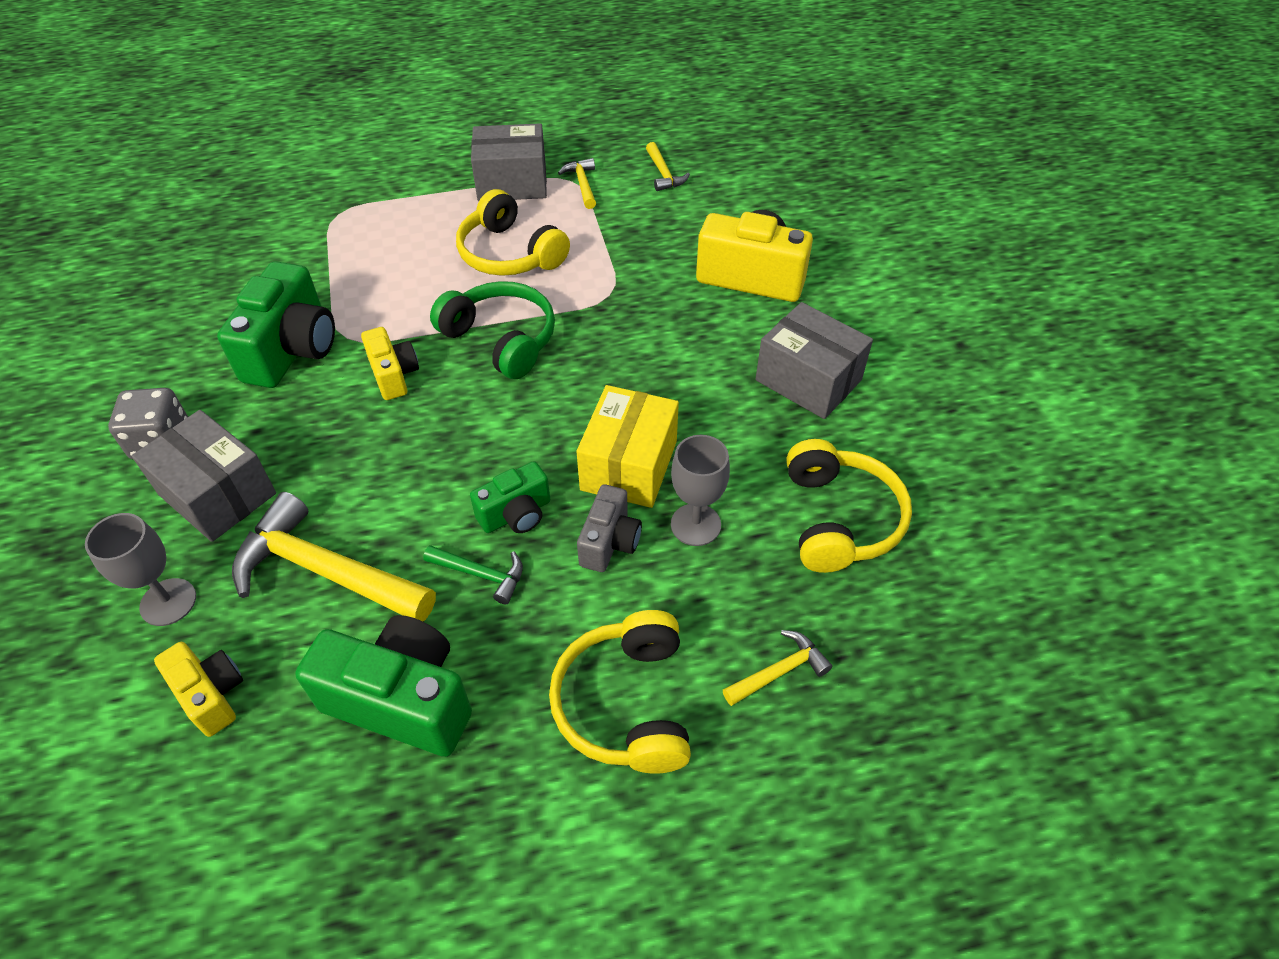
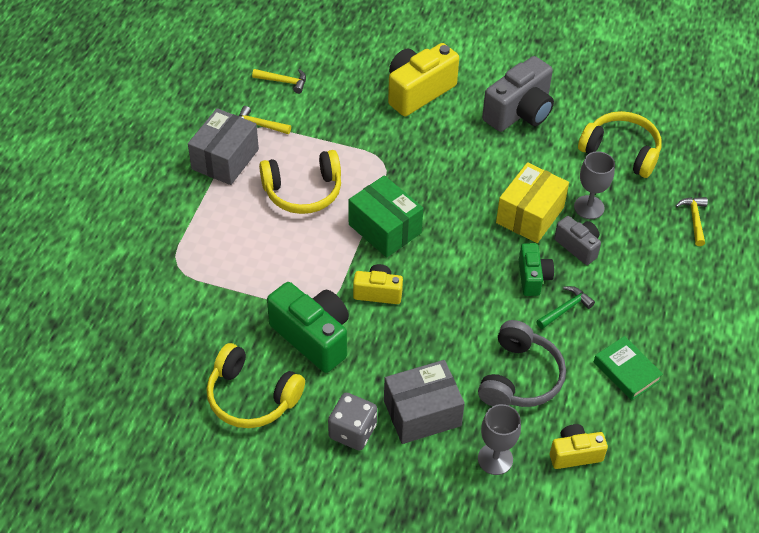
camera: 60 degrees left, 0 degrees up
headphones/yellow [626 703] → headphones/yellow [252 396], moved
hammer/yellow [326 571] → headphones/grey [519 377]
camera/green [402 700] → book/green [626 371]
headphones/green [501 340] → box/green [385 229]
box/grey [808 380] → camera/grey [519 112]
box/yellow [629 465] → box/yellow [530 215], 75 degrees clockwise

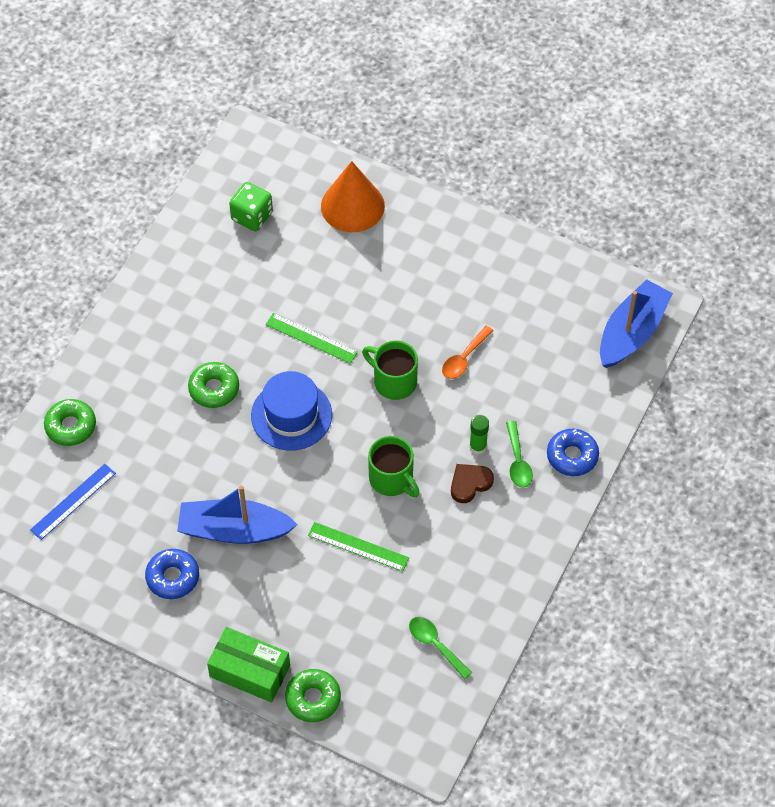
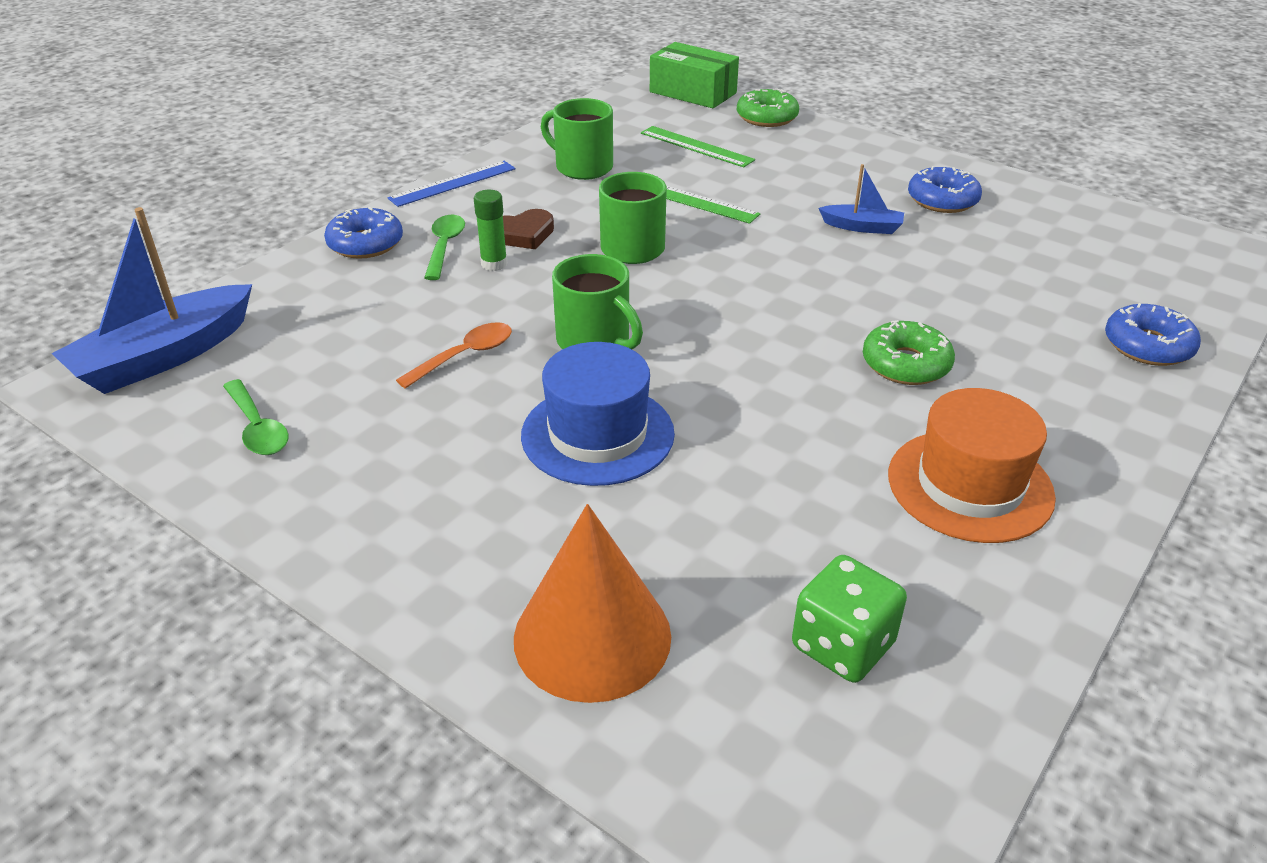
camera: 170 degrees left, 20 degrees down
- → mug/green [582 167]
- → hat/orange [970 485]
ruler/blue [73 501] → ruler/blue [453 183], moved
box/green [250 671] → box/green [693 92], moved
hat/blue [291 415] → hat/blue [597 434], moved
ruler/green [311 338] → ruler/green [696 146], moved
spoon/green [435 645] → spoon/green [257 428], moved
donut/green [71 426] → donut/blue [1148 346]
boat/blue [234 530] → boat/blue [862 227], x0.51

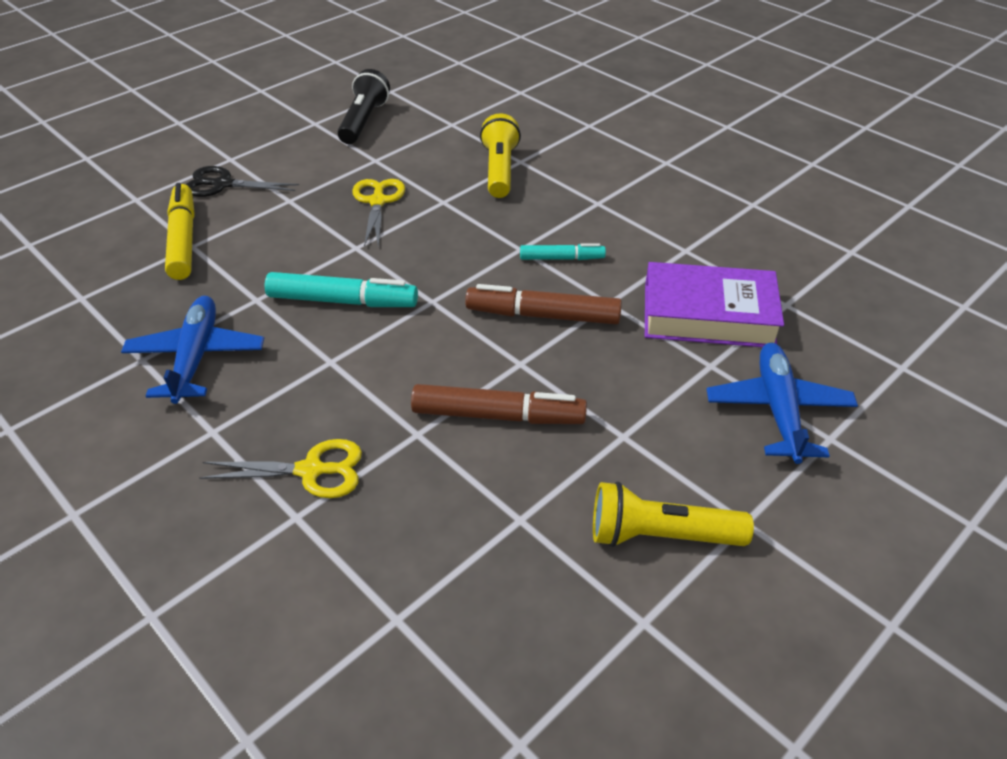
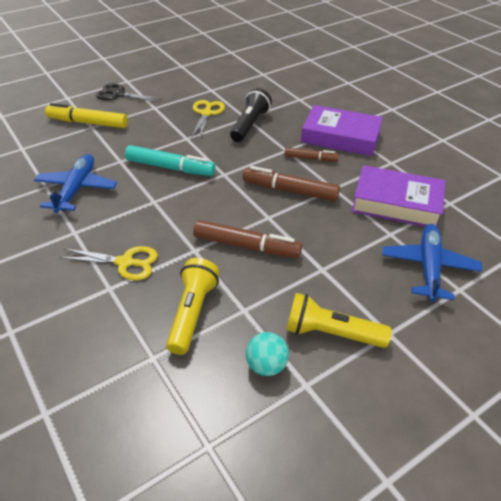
camera: 10 degrees right, 0 degrees up
- → ball/turquoise [266 365]
- → book/purple [340 137]
flashlight/black [364 121] → flashlight/black [250 125], moved
flashlight/yellow [500 170] → flashlight/yellow [192 313], moved
marker/turquoise [561 258] → marker/brown [310 158]
marker/yellow [183 240] → marker/yellow [88 123], 75 degrees counterclockwise

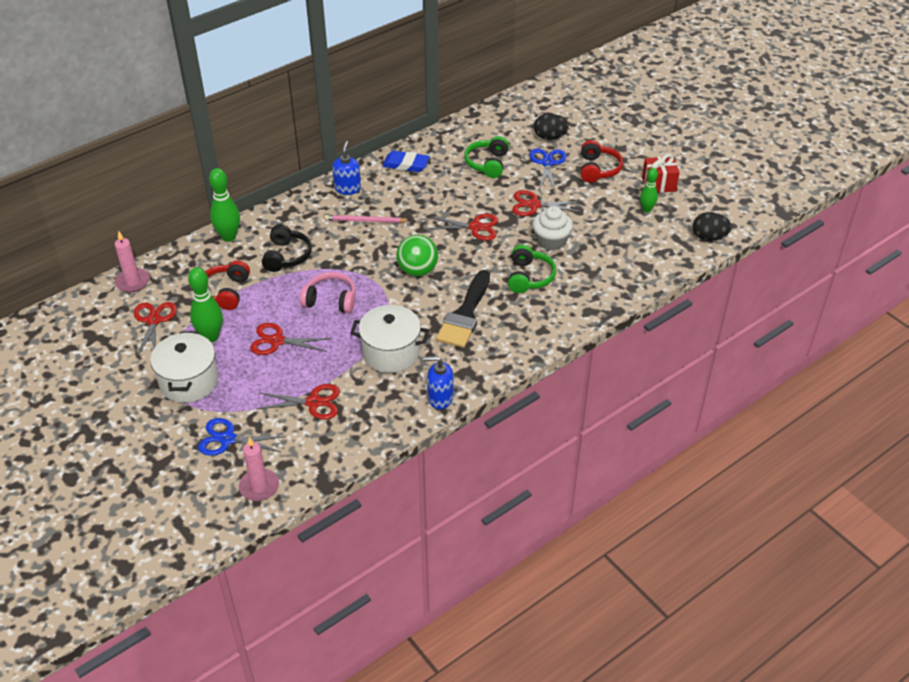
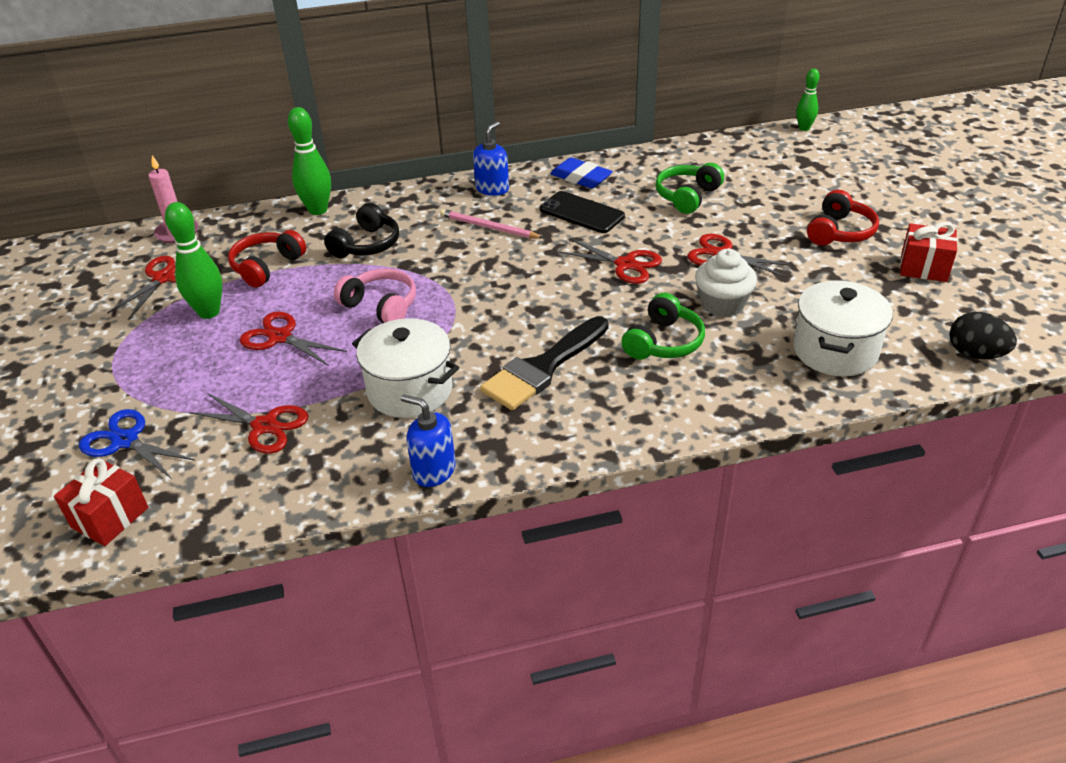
camera: 25 degrees right, 5 degrees down
ball/green [417 270] → -
scissors/blue [547 163] → -
egg/black [550 137] → -
- → phone/black [581 213]
pot/white [189 381] → pot/white [835 351], moved
bowling pin/green [647 209] → bowling pin/green [804 128], moved
candle/pink [259 487] → gift/red [110 517]

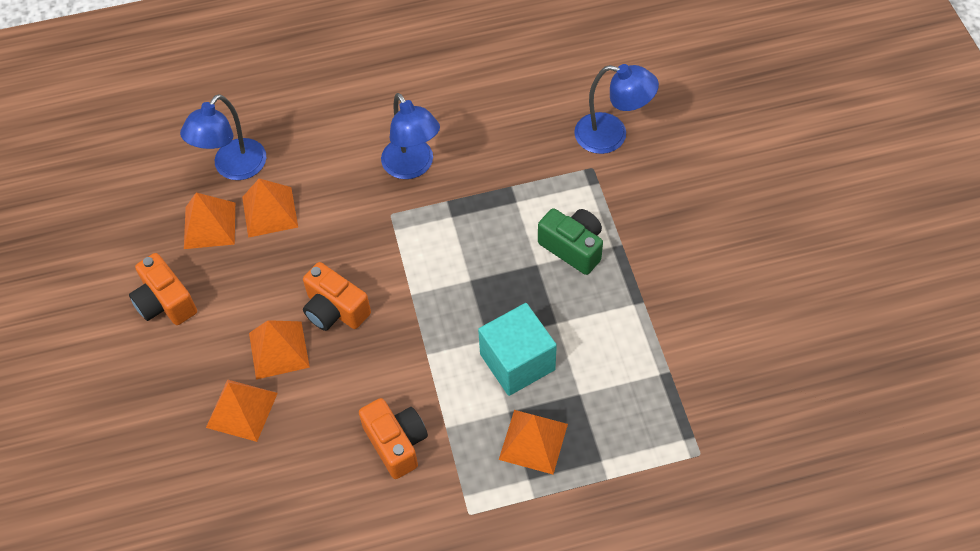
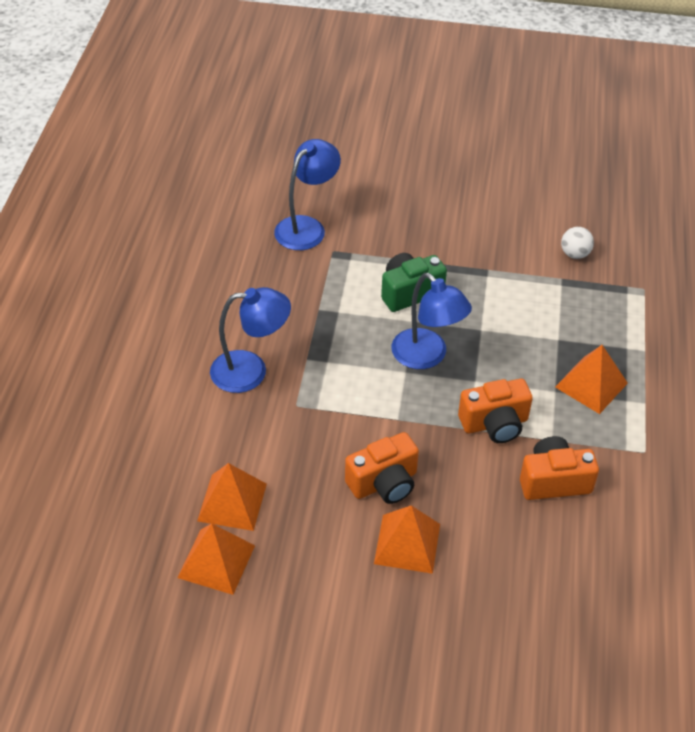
camera: 70 degrees left, 10 degrees down
pyramid/orange [242 410] → -
cube/turquoise [517 362] → -
- → ball/white [574 254]
camera/orange [165 302] → camera/orange [495 424], moved
lamp/blue [233 168] → lamp/blue [427 357], moved

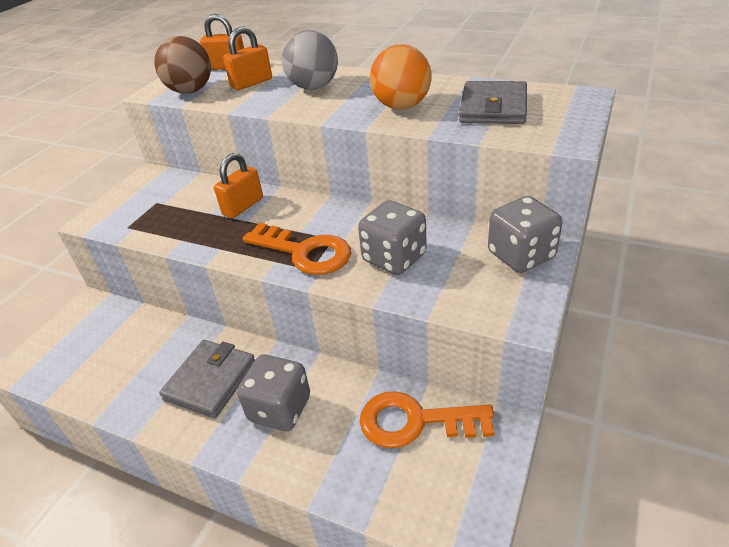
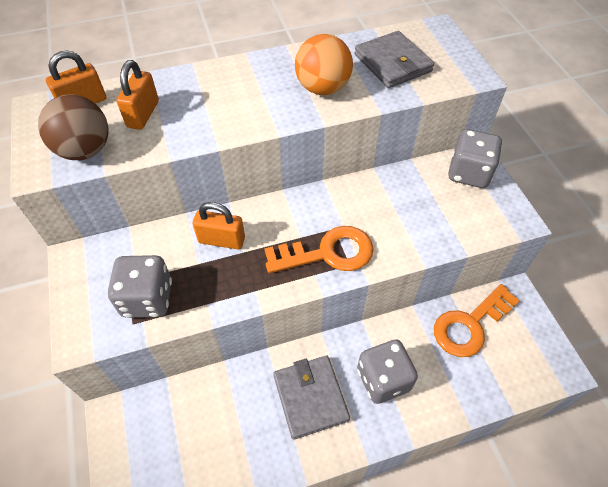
camera: 45 degrees left, 15 degrees up
ball/grey [314 87] → -
dice/grey [394 258] → dice/grey [147 299], moved
padlock/orange [243 206] → padlock/orange [221 240], 75 degrees counterclockwise

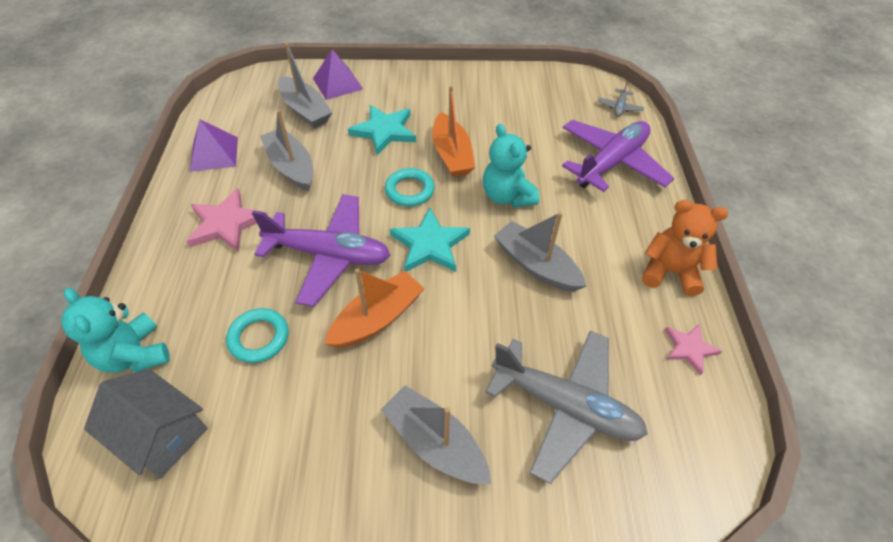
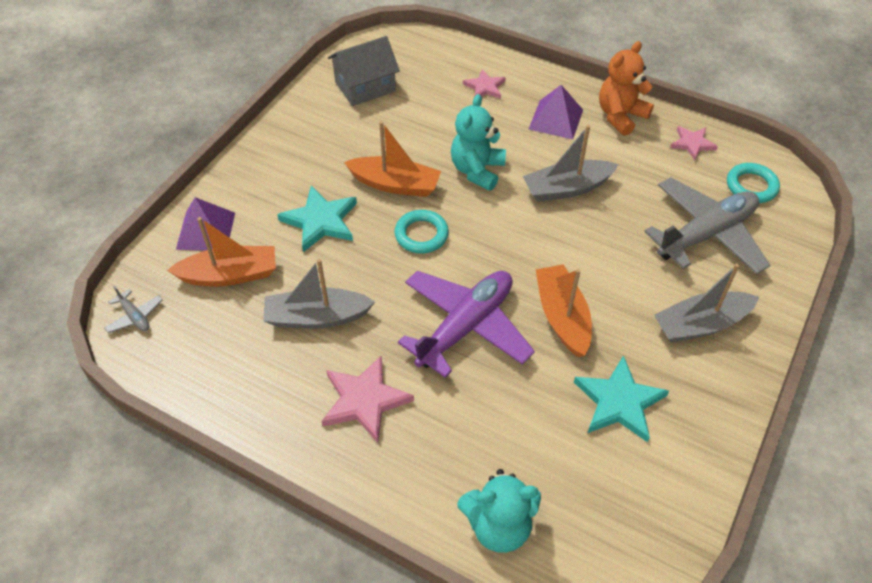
camera: 60 degrees left, 0 degrees up
house/grey [161 434] → house/grey [365 86], moved
pyramid/purple [214 154] → pyramid/purple [556 119], moved
ring/turquoise [259 338] → ring/turquoise [751 186], moved
star/turquoise [430 244] → star/turquoise [619 402], moved
plane/grey [619 107] → plane/grey [135 316], moved
plane/purple [611 163] → star/pink [484 87]
boat/grey [305 110] → boat/orange [230 275]
teddy bear/turquoise [507 196] → teddy bear/turquoise [477 170], 105 degrees clockwise

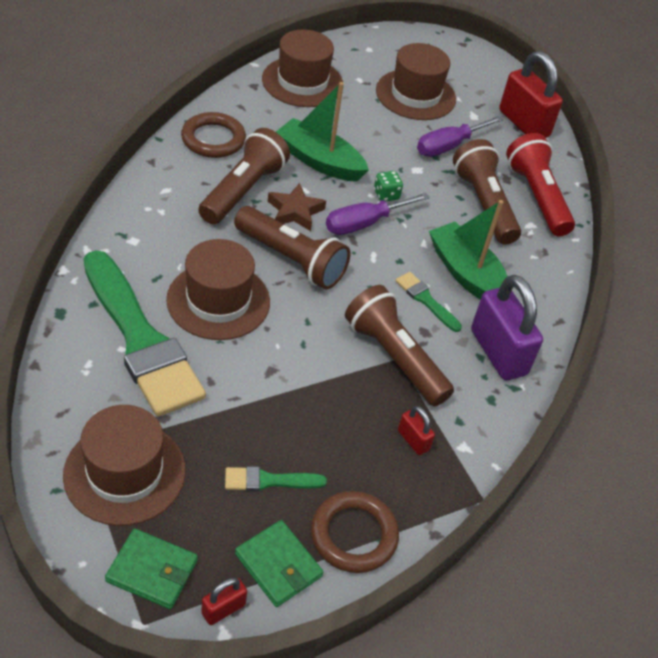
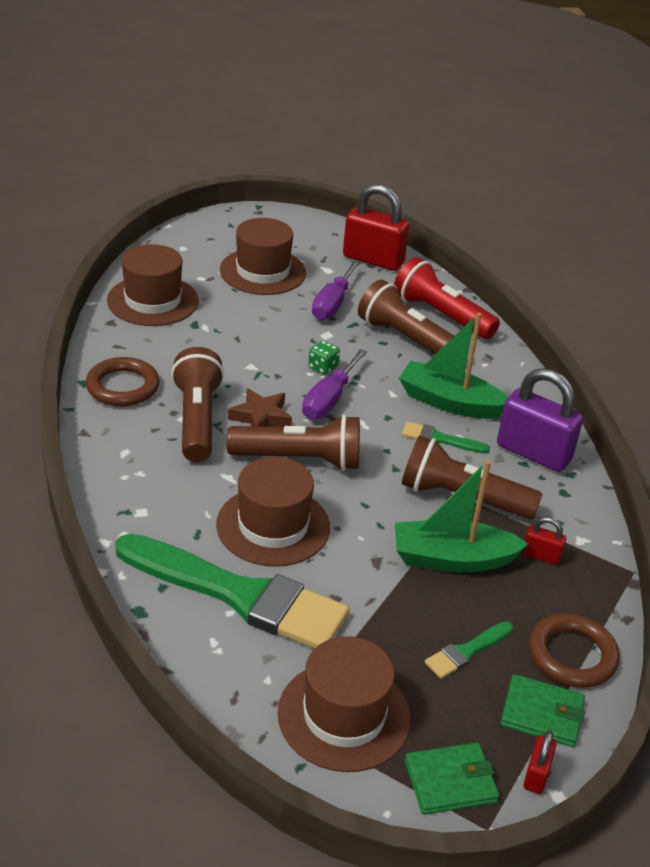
camera: 30 degrees left, 10 degrees down
boat/green [319 161] → boat/green [452 559], moved

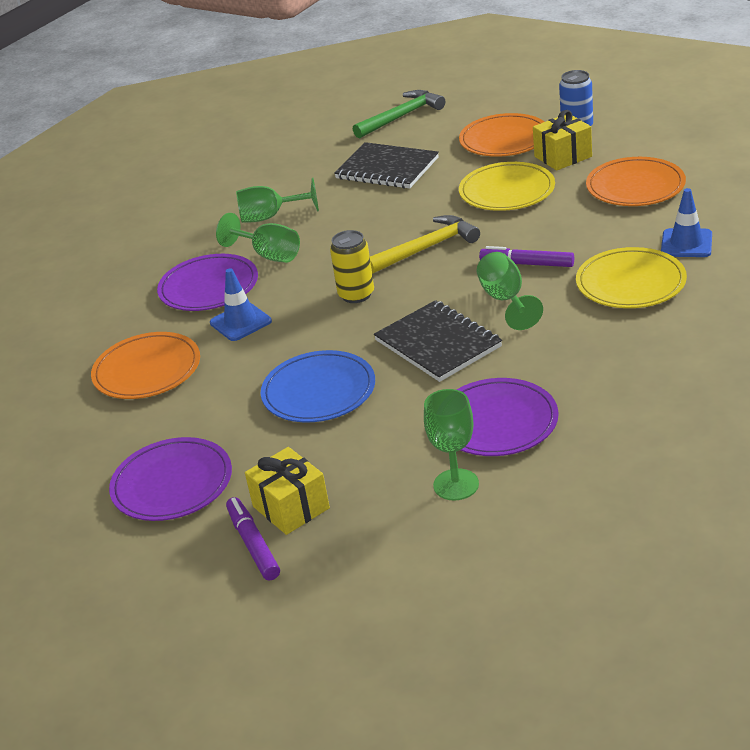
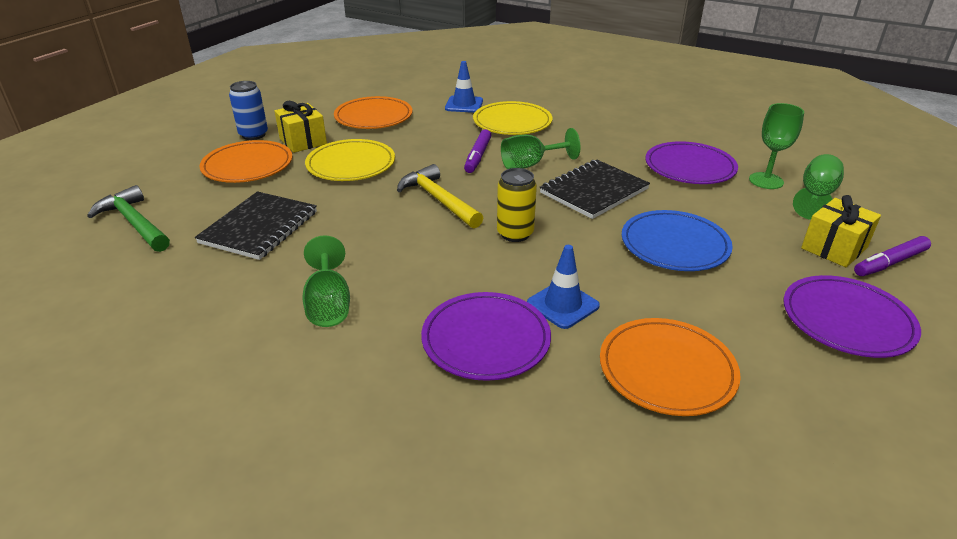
camera: 100 degrees left, 0 degrees up
goblet/green [269 255] → goblet/green [816 196], moved

